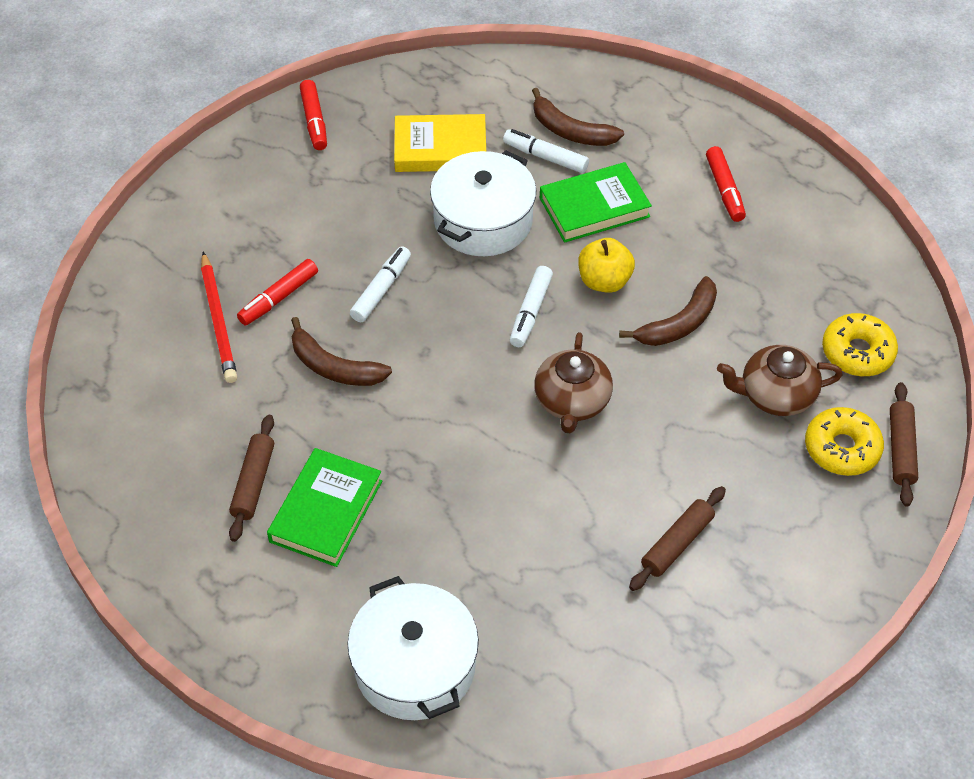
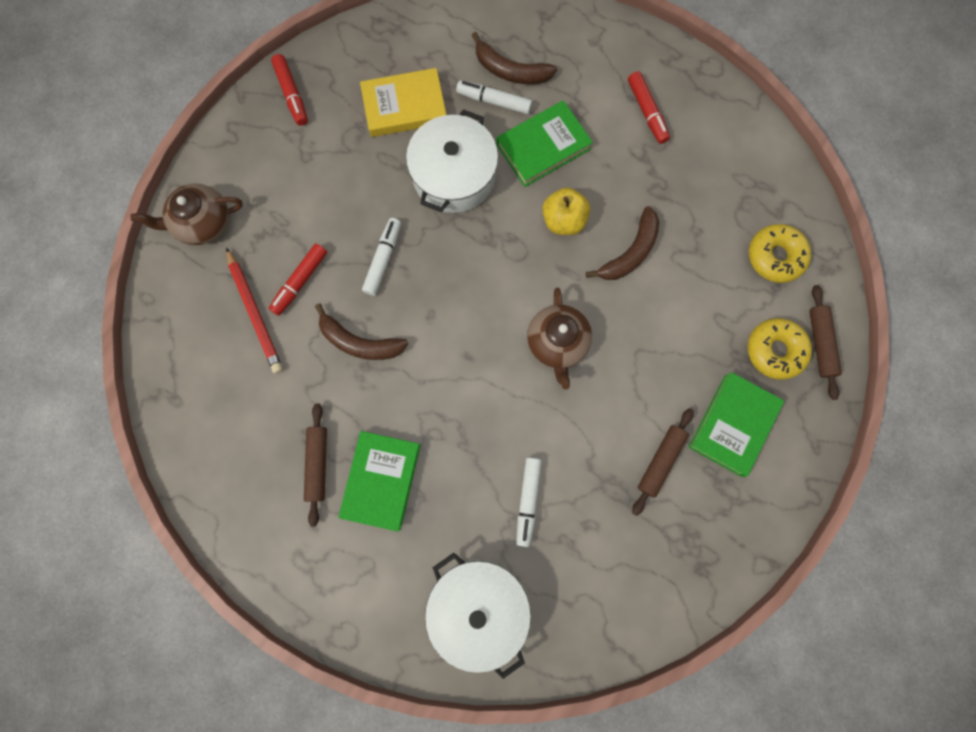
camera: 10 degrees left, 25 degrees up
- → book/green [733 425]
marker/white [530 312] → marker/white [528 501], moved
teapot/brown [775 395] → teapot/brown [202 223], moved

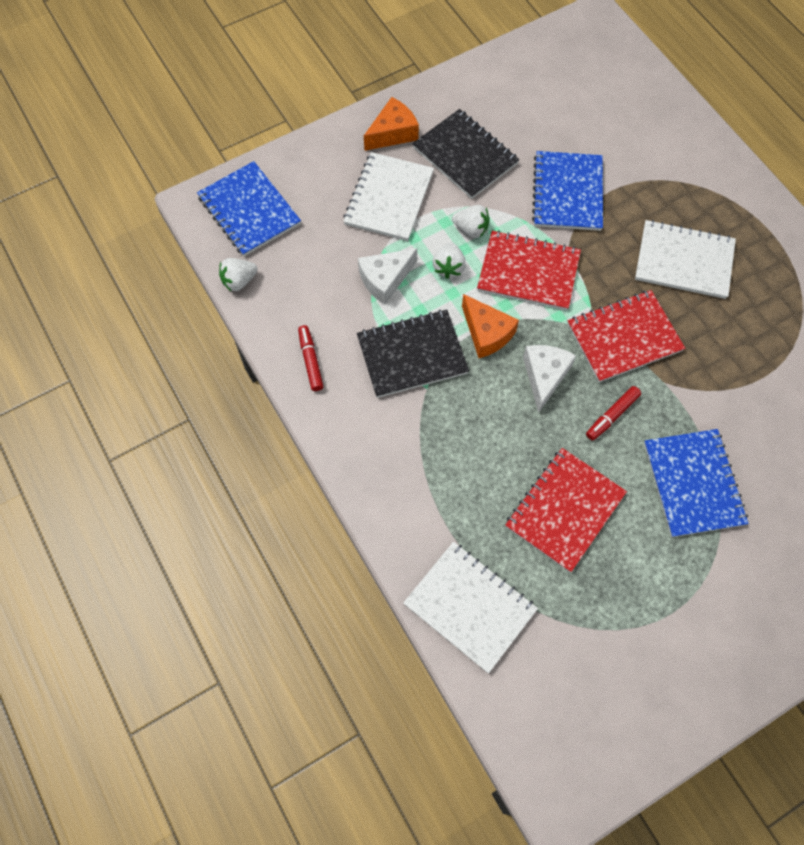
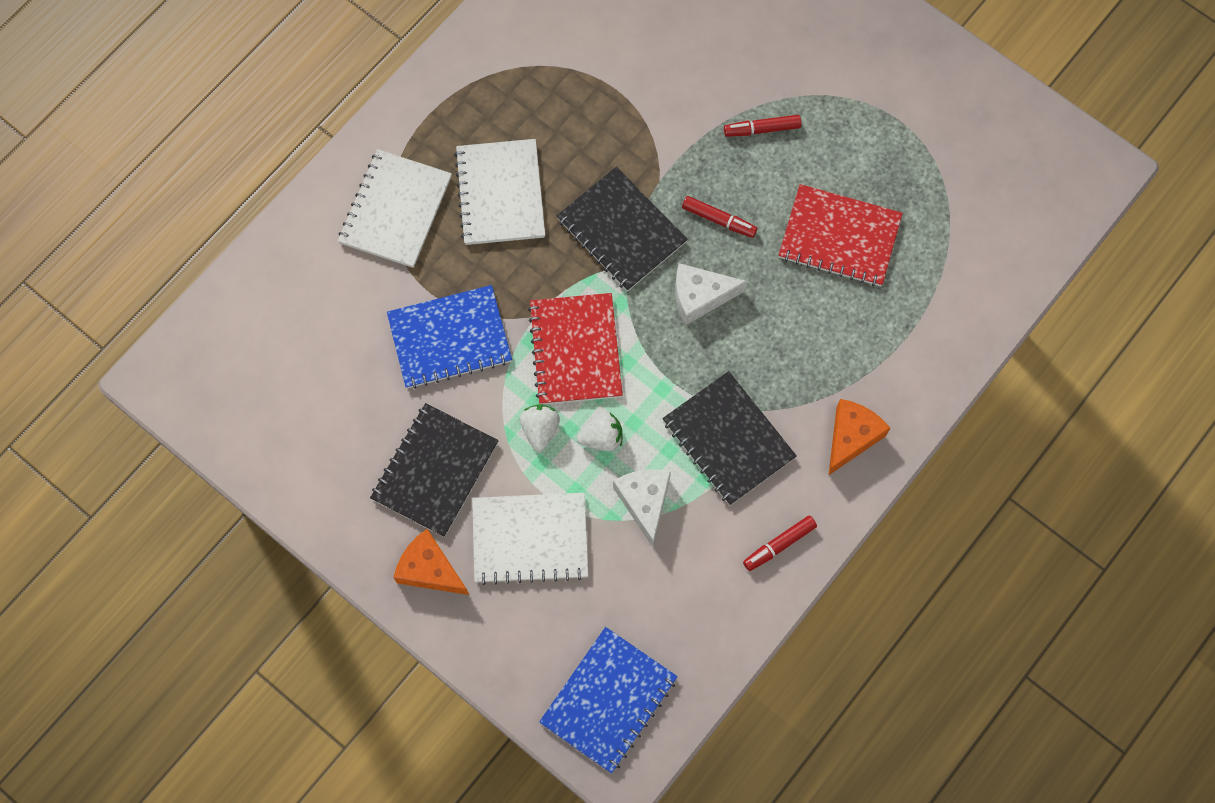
camera: 110 degrees left, 5 degrees up
strawberry/white [239 281] → -
notebook/white [469 607] → notebook/white [396 210], moved
cheese/orange [486 333] → cheese/orange [851 437], moved
notebook/blue [693 483] → marker/red [762 129]
notebook/red [624 337] → notebook/black [621 230]
cheese/white [385 279] → cheese/white [644 502], 135 degrees counterclockwise

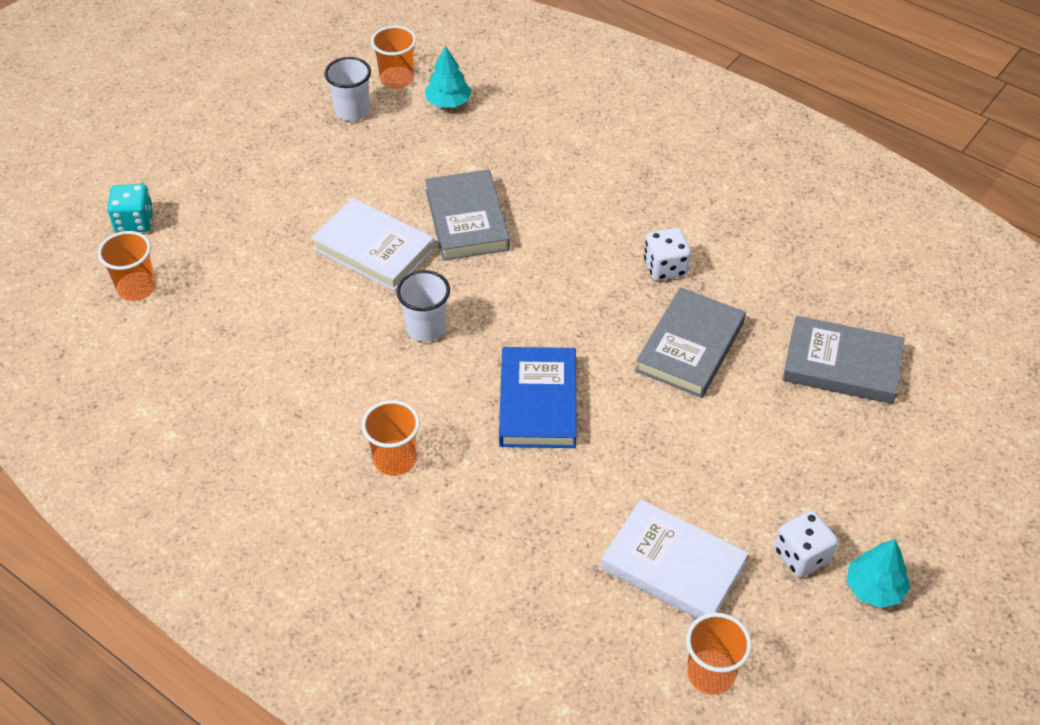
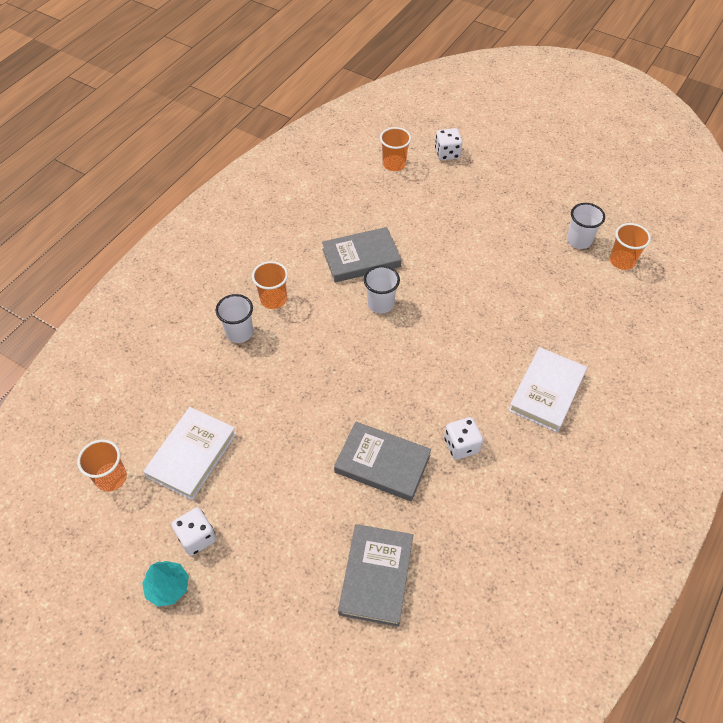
camera: 85 degrees right, 5 degrees up
tree/turquoise [448 102] → -
book/blue [538 402] → -
- → cup/white [239 332]
book/white [373 249] → book/white [546 392], moved
book/grey [467 220] → book/grey [361 258], moved
dice/turquoise [134 222] → dice/white [447 153]

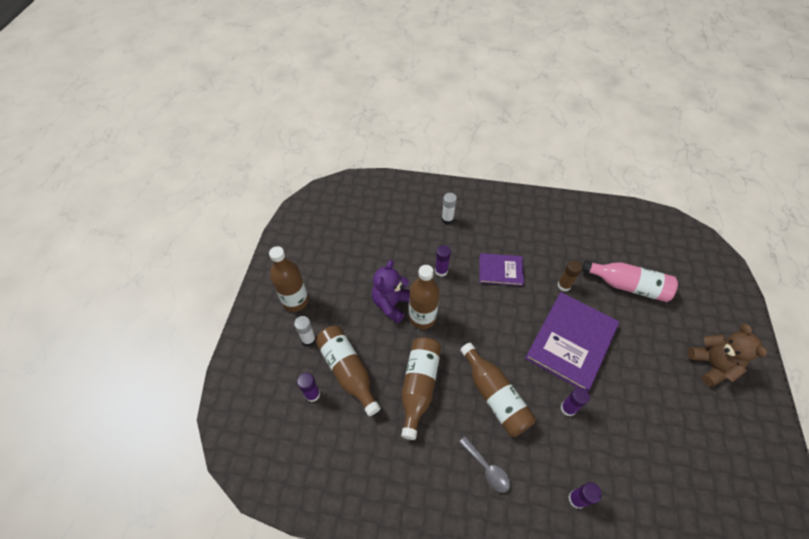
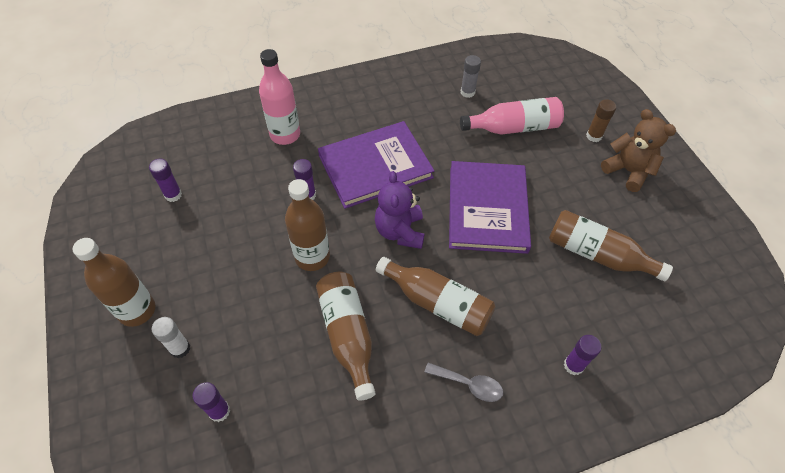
camera: 30 degrees left, 0 degrees up
- → glue stick/grey [467 92]
bottle/brown [348 371] → bottle/brown [597 254], moved
teddy bear/purple [391 304] → teddy bear/purple [400 231], moved
glue stick/brown [564 285] → glue stick/brown [593 136], moved
glue stick/purple [568 408] → glue stick/purple [173 195], moved
glue stick/white [447 219] → bottle/pink [285 135]
book/purple [500 270] → book/purple [375 166], x1.78

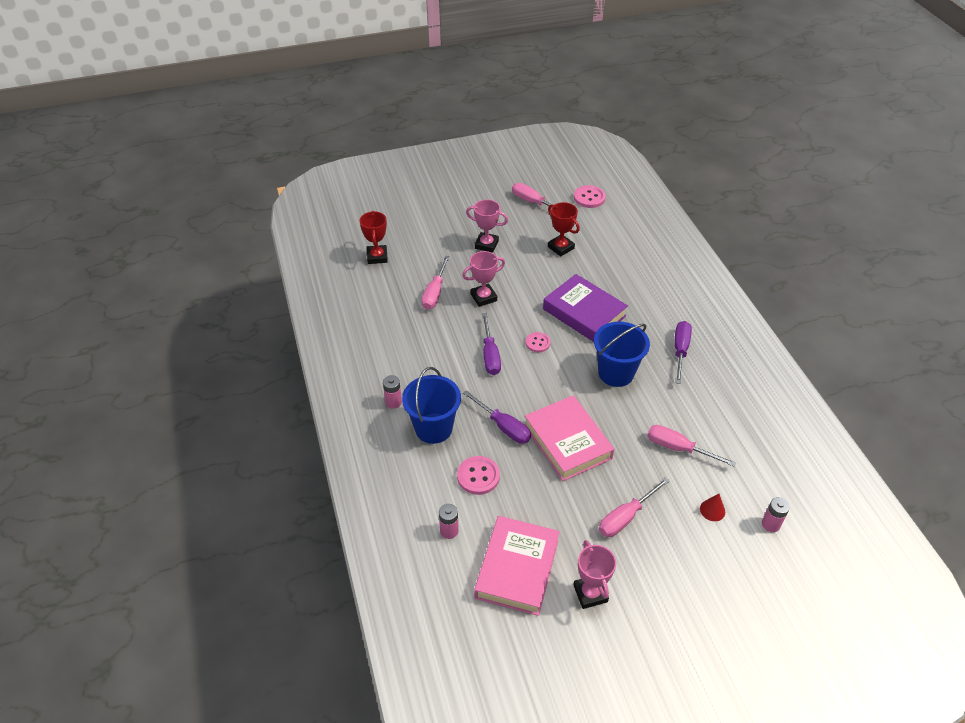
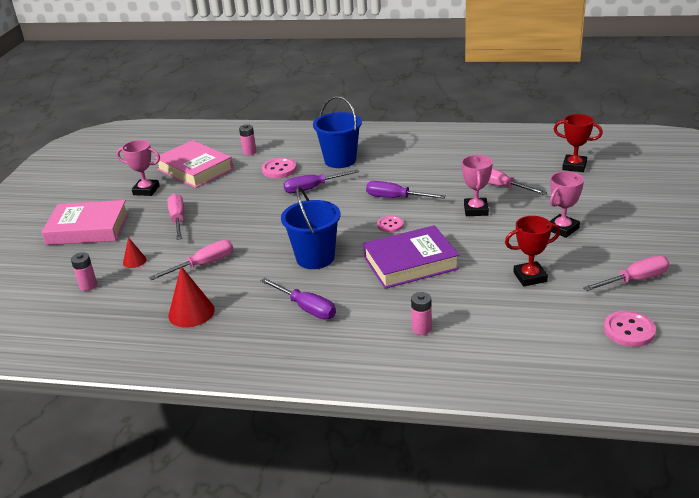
camera: 120 degrees right, 15 degrees down
- → cone/red [191 312]
battery/pink [393 402] → battery/pink [421 329], moved
book/pink [567 442] → book/pink [88 228], moved

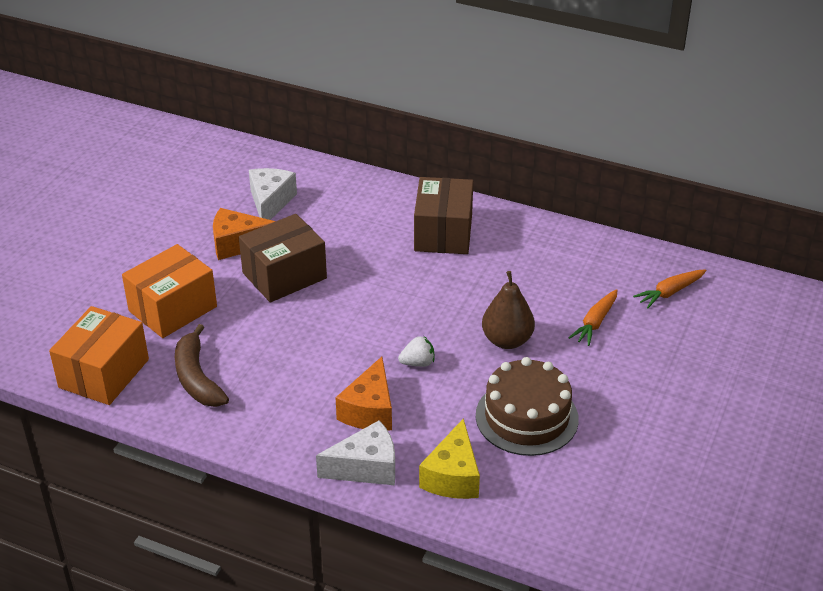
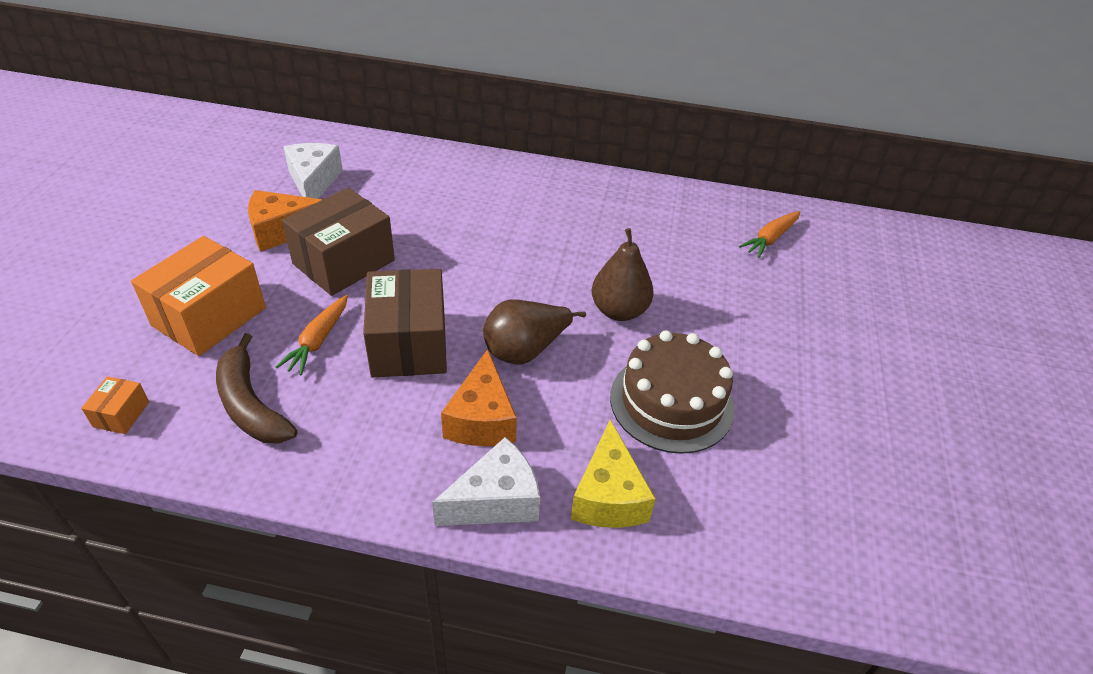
camera: 15 degrees left, 5 degrees up
box/brown [443 233] → box/brown [409 344], moved
carrot/orange [595 323] → carrot/orange [318 341], moved
strawberry/white [418 363] → pear/brown [525 350]
box/orange [104 373] → box/orange [121 414], x0.45

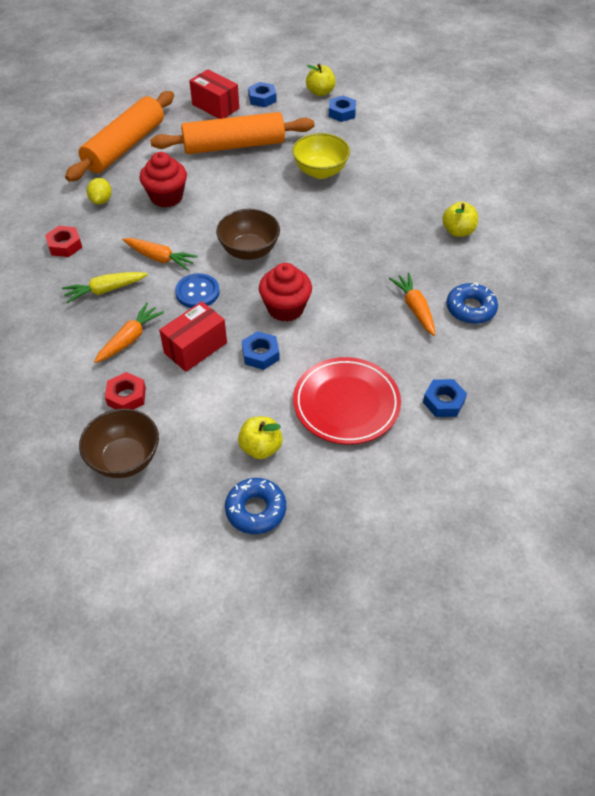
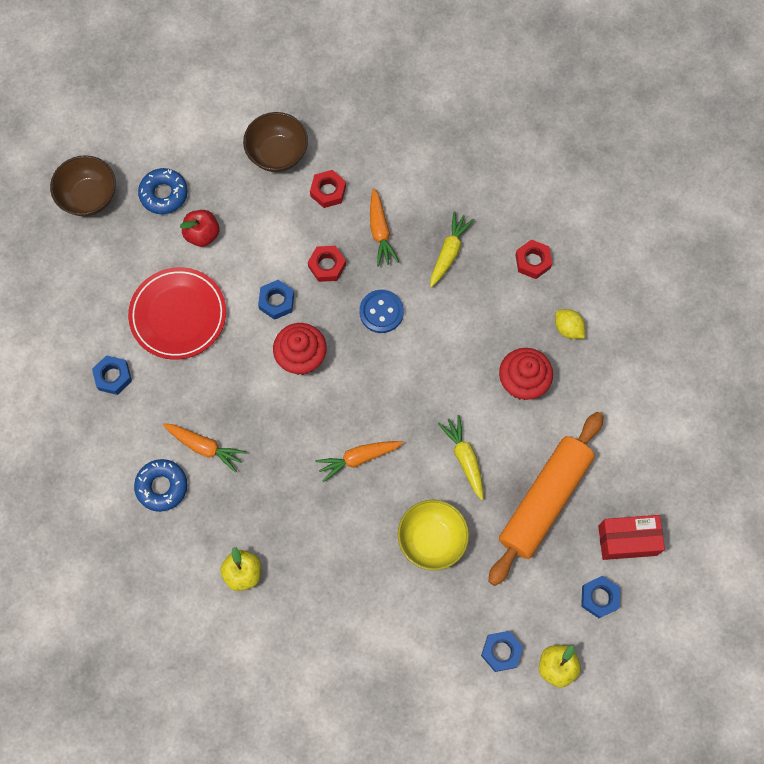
camera: 135 degrees right, 20 degrees up
rolling pin/orange [124 146] → -
- → carrot/yellow [464 458]
carrot/orange [160 258] → carrot/orange [358 458], moved
bowl/brown [249 251] → bowl/brown [89 197], moved
box/red [195 348] → nut/red [327 266]
apple/yellow [261 448] → apple/red [202 234]

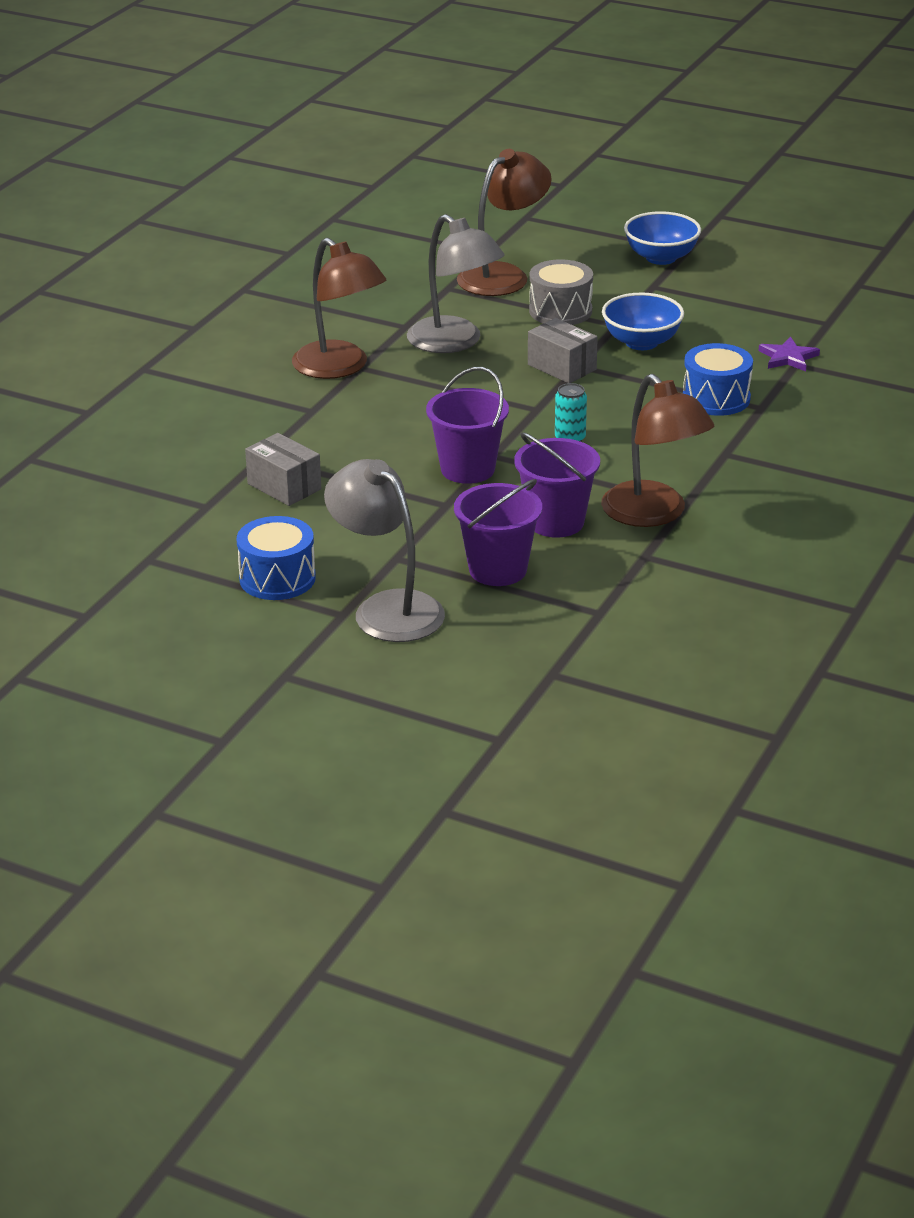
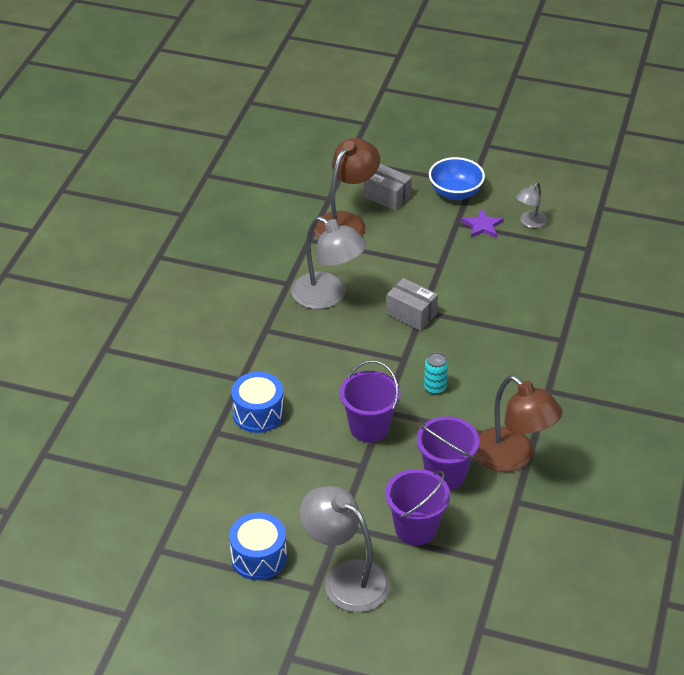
camera: 10 degrees left, 10 degrees up
lamp/brown [340 368] → -
drum/grey [560 311] → -
bowl/blue [641 342] → -
- → lamp/grey [530 222]
box/grey [284 486] → box/grey [387 197], moved
drum/blue [716 398] → drum/blue [258 413], moved
star/purple [788 357] → star/purple [482 226], moved

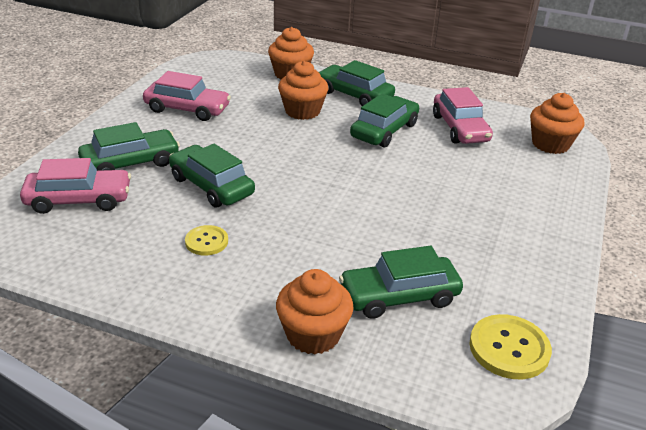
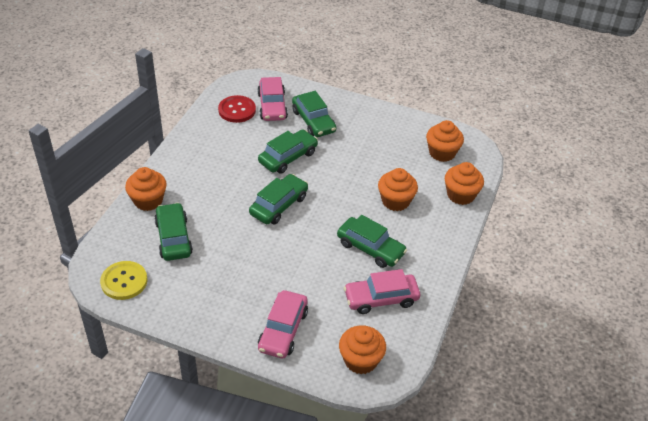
camera: 90 degrees right, 10 degrees up
button/yellow [206 241] → -
- → button/red [237 110]
- → cupcake/orange [442 153]
car/pink [187 109] → car/pink [283 330], moved
car/green [354 95] → car/green [279 205], moved

